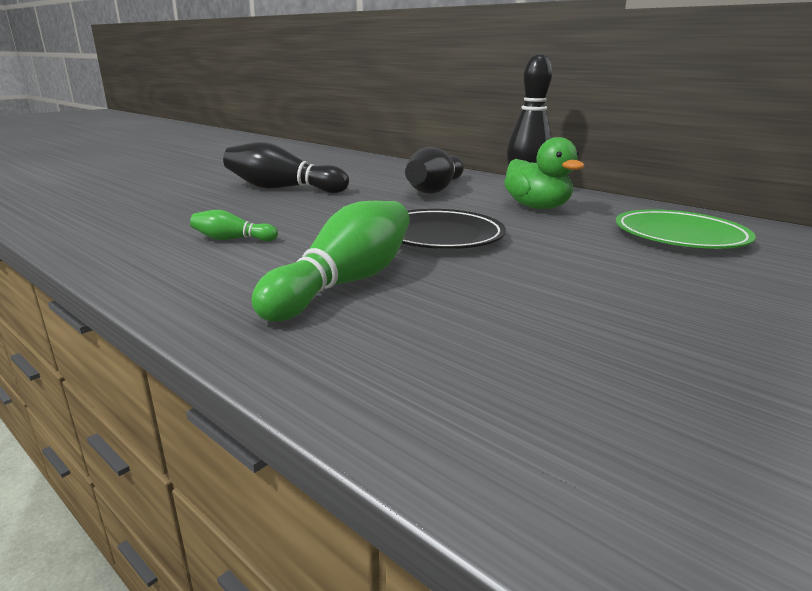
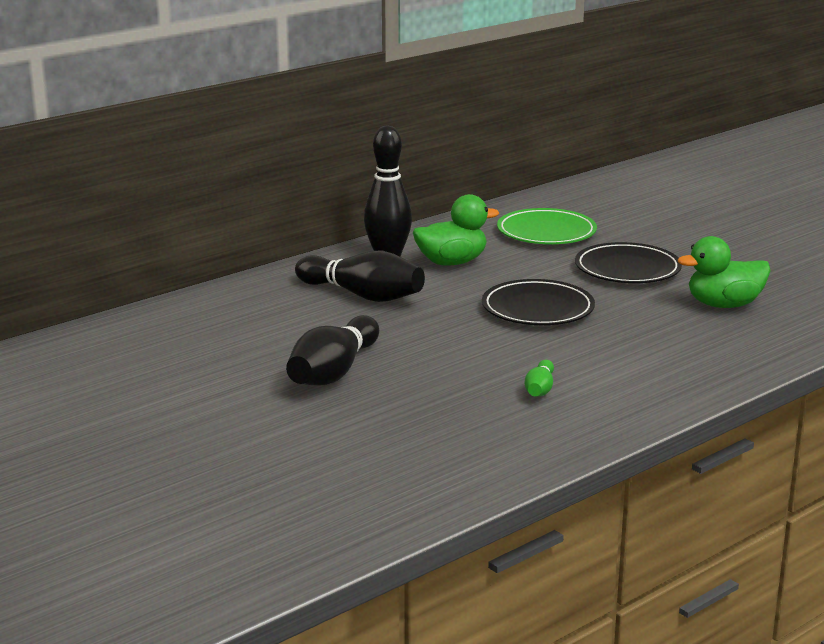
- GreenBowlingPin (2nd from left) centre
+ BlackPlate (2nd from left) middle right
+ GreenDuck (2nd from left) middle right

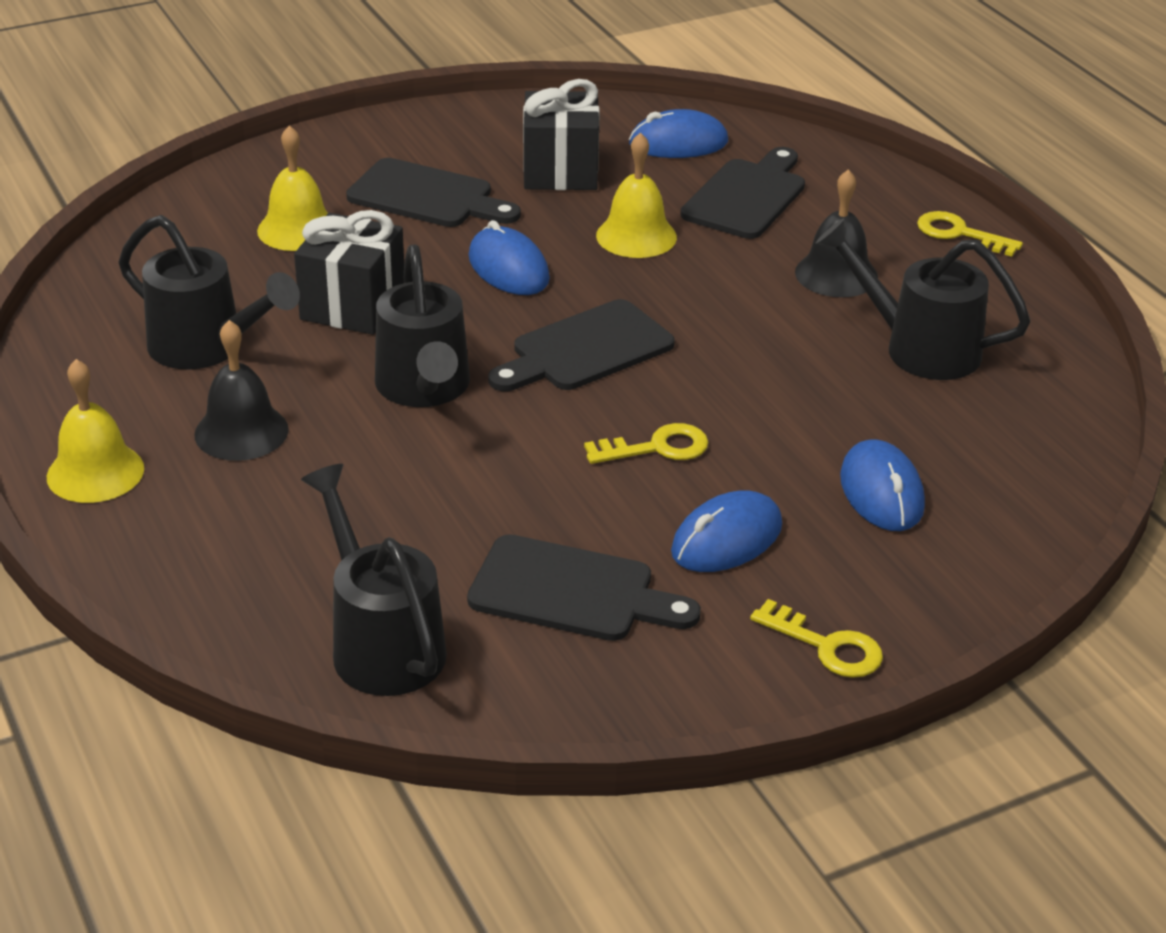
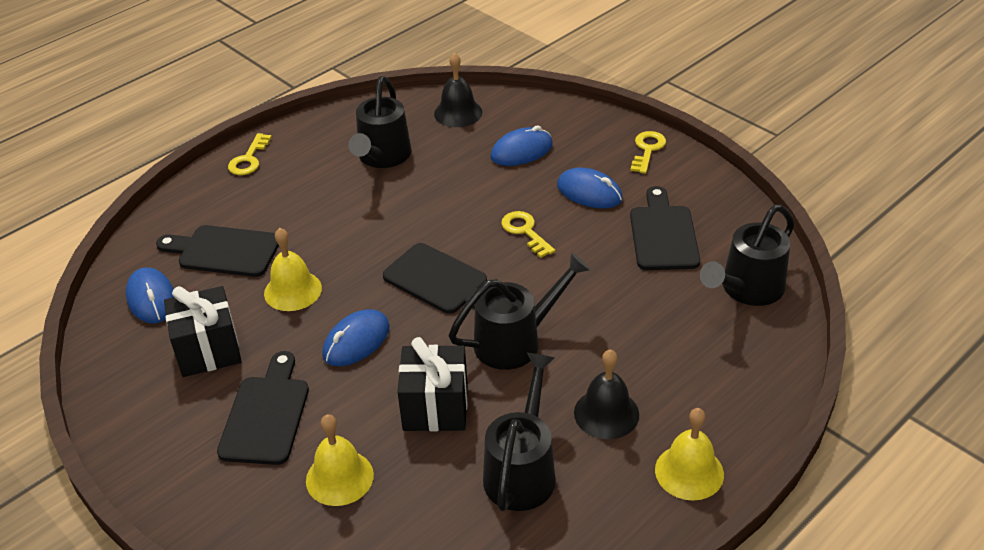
~ BlackBell (2nd from left in the first image) top right to BlackBell (1st from left) top centre

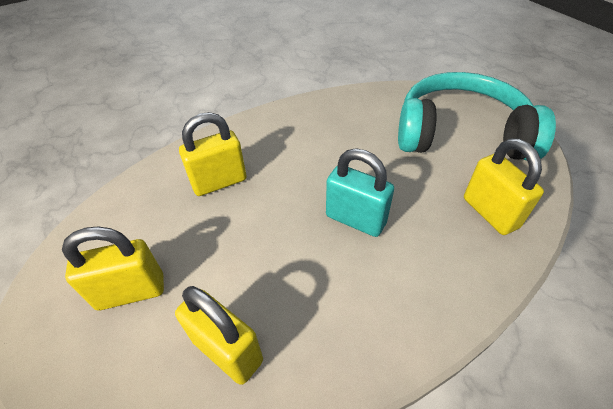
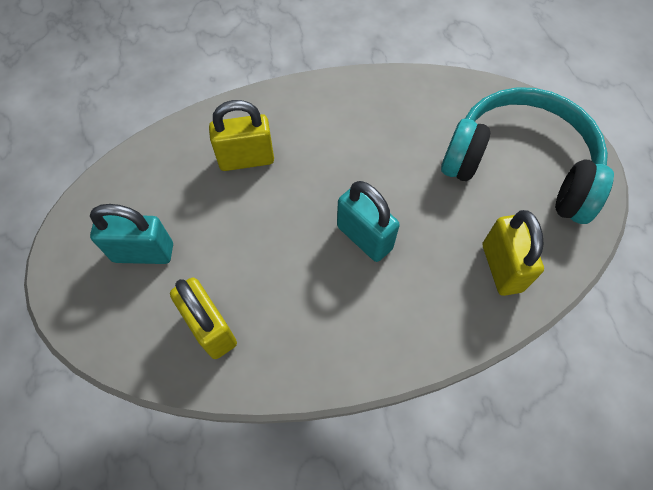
~ YellowPadlock (1st from left) middle left to TurquoisePadlock (1st from left) middle left

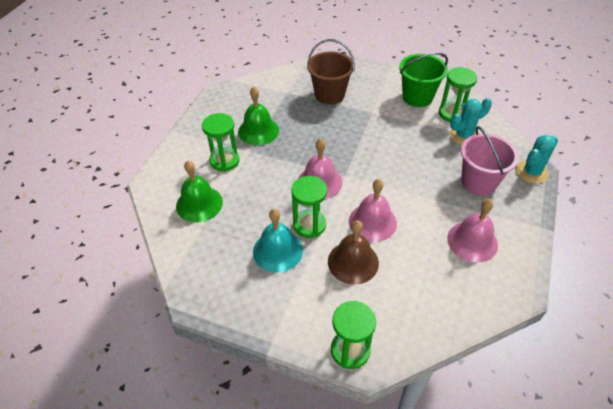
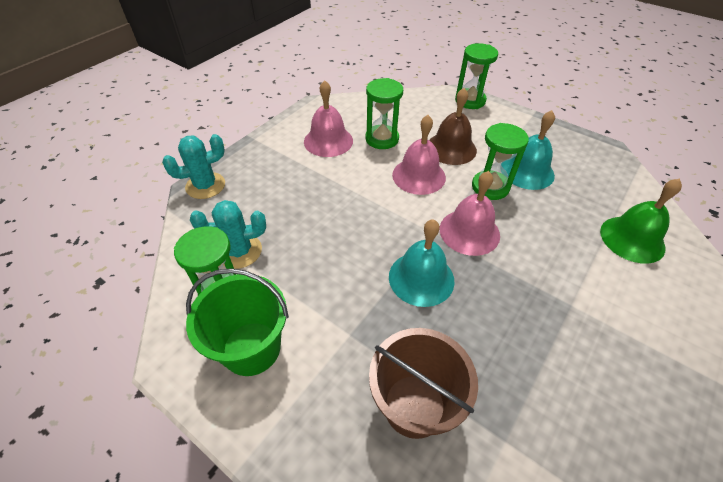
~ GreenHourglass (1st from left in the first image) centre to GreenHourglass (2nd from left) top centre
- GreenBell (2nd from left) top centre
- PinkBucket middle right
+ TurquoiseBell (1st from left) centre

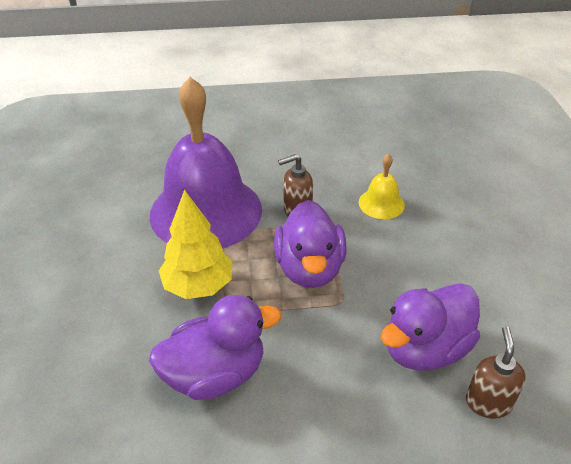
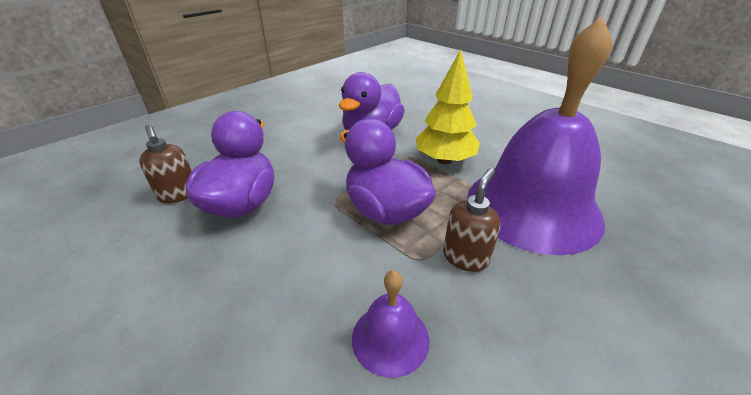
~ YellowBell middle right to PurpleBell (1st from left) bottom centre

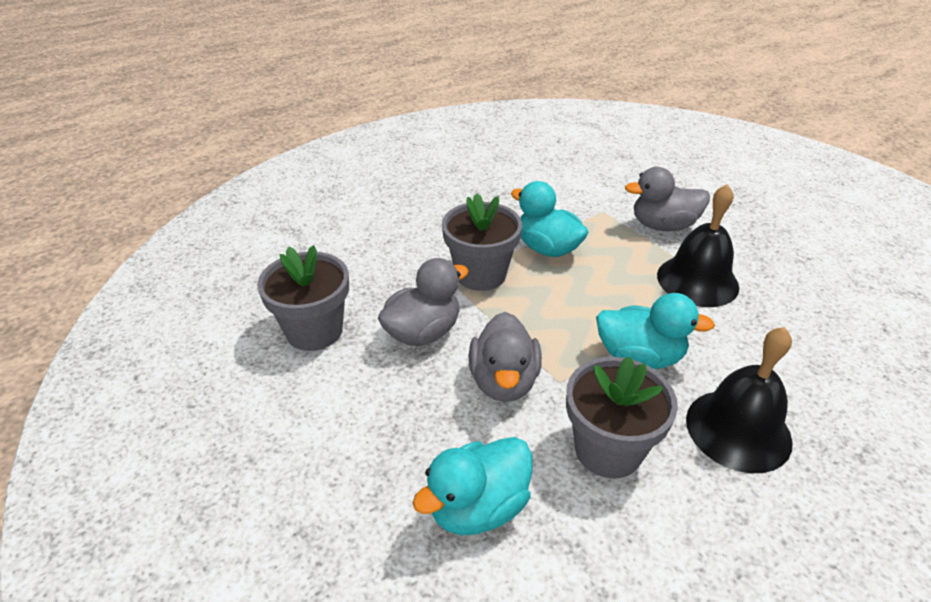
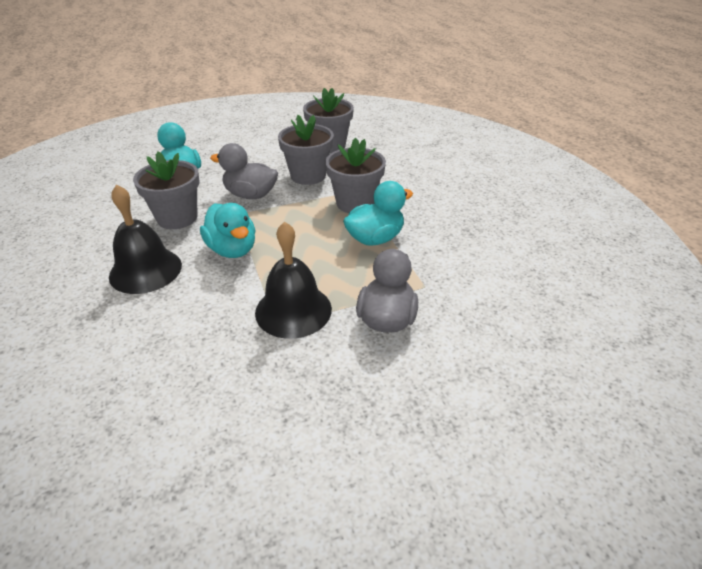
~ GreyDuck (1st from left) centre to GreyFlowerPot (2nd from left) top centre
~ TurquoiseDuck (3rd from left in the first image) middle right = middle left 60 degrees counterclockwise

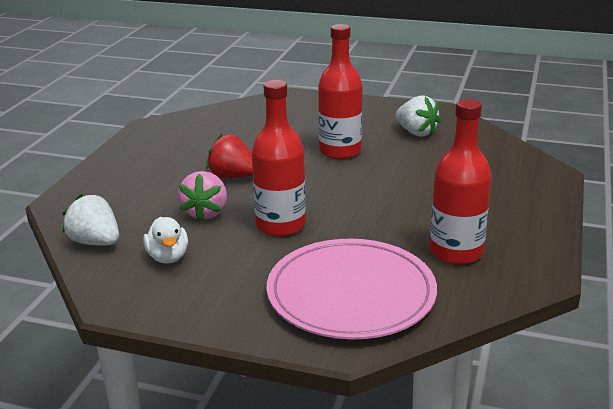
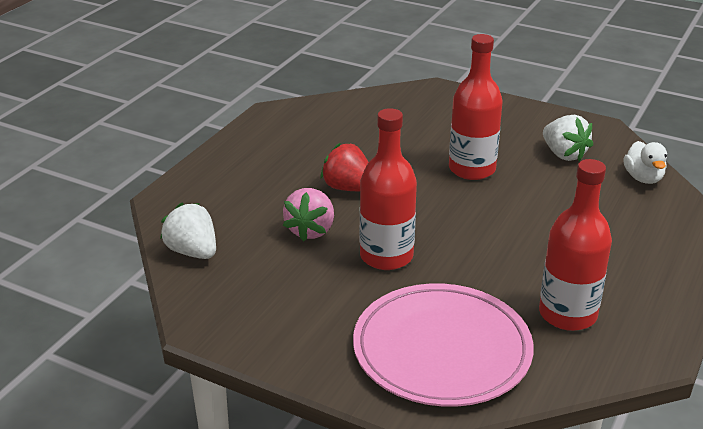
~ WhiteDuck middle left to middle right

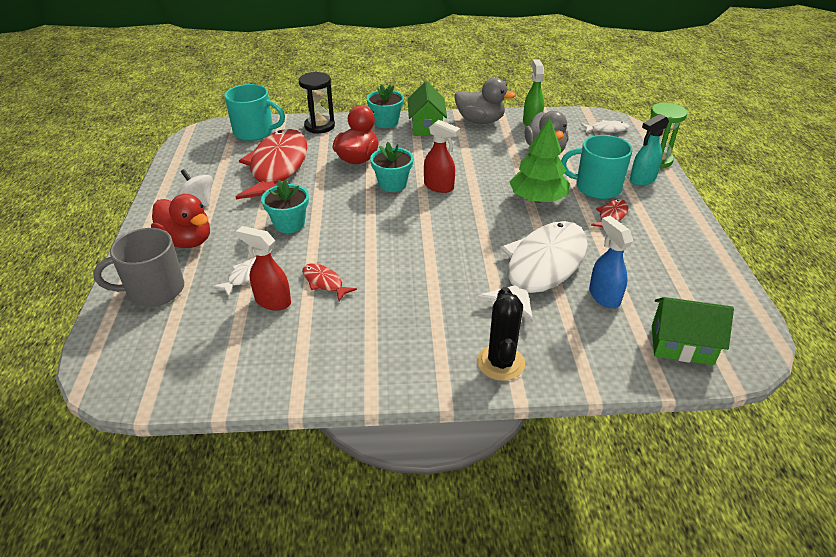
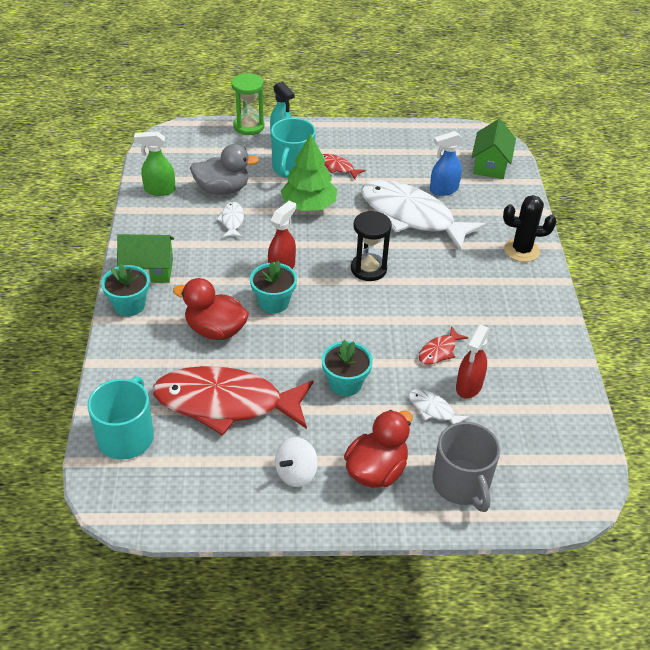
~ BlackHourglass top centre to centre
- GreyDuck (1st from left) top centre
~ WhiteFish (3rd from left in the first image) top right to WhiteFish (1st from left) centre

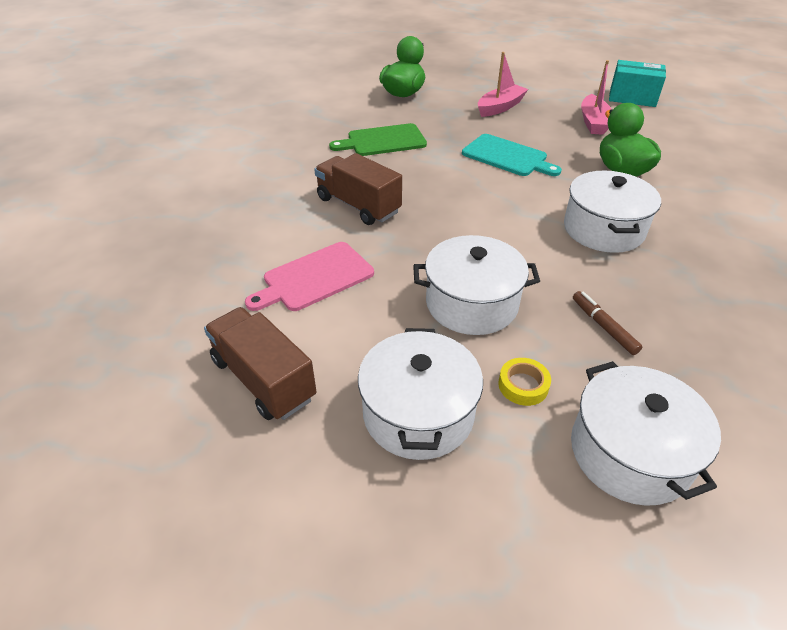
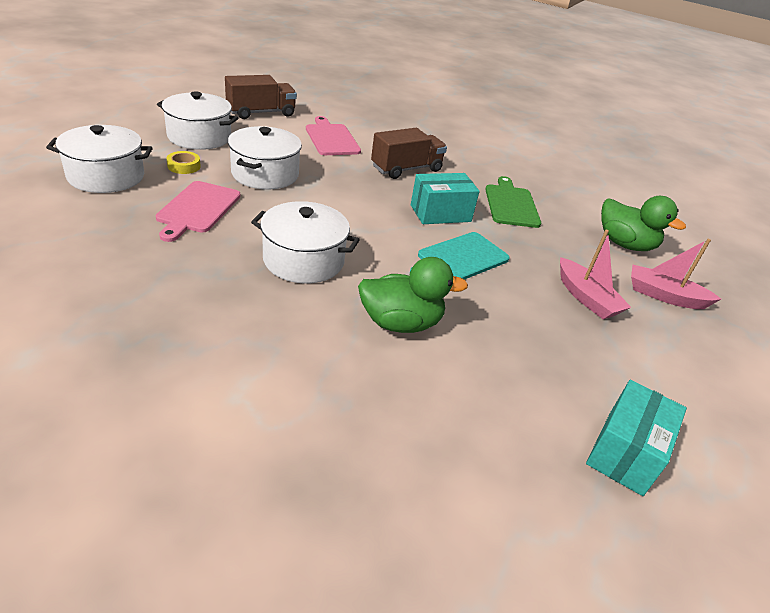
~ BrownMarker middle right to PinkCuttingBoard (1st from left) middle left
~ PinkBoat (2nd from left) top right to middle right
+ TurquoiseBox (1st from left) top centre

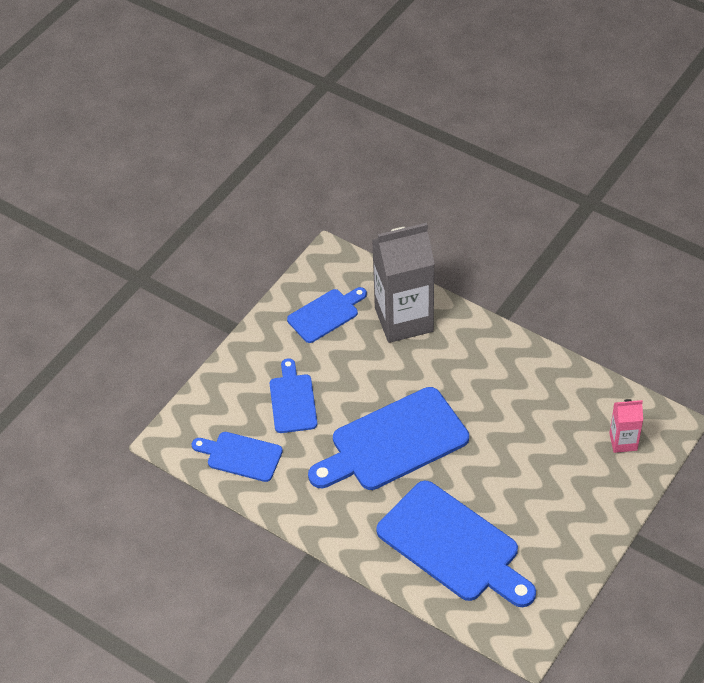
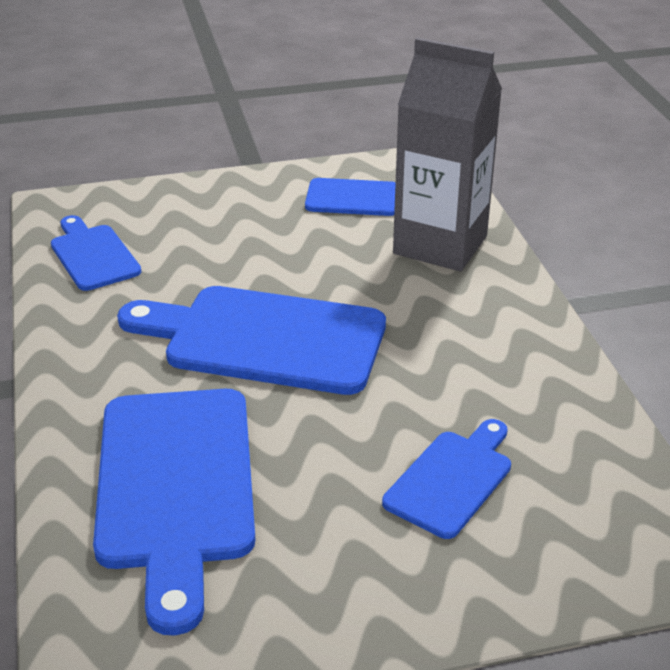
~ BlueCuttingBoard (2nd from left in the first image) centre to BlueCuttingBoard (5th from left) bottom centre
- PinkCarton middle right

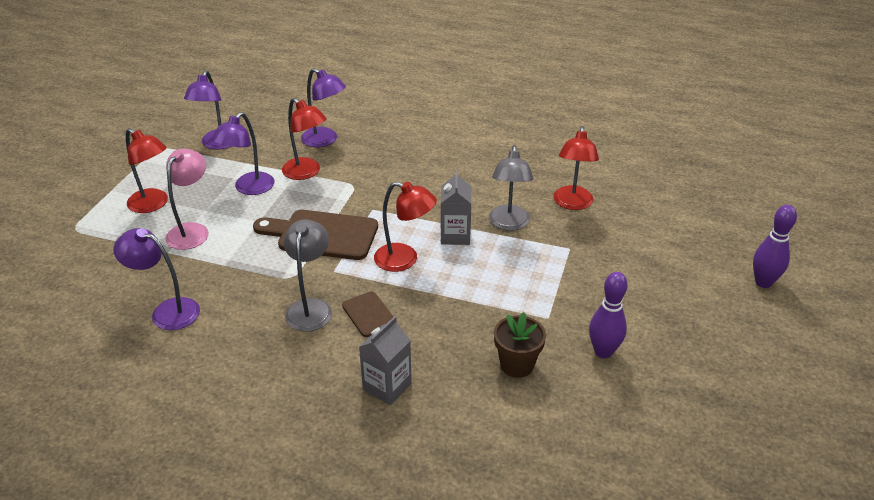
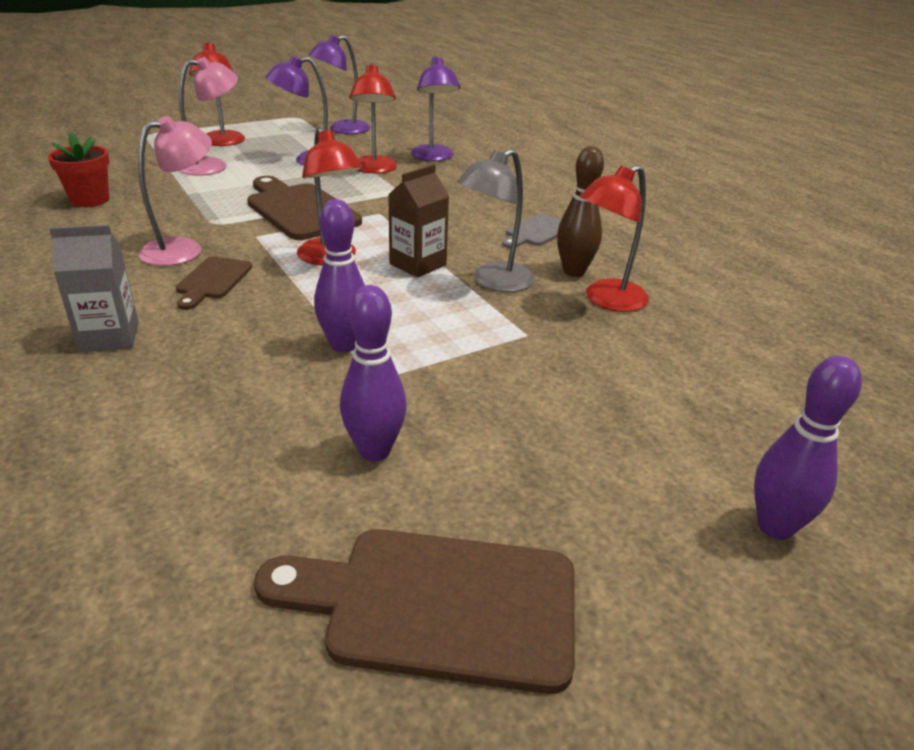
~ PurpleLamp (1st from left) middle left to RedFlowerPot top left
~ GreyLamp (1st from left) centre to PinkLamp (1st from left) top left
~ GreyCarton (2nd from left) centre to BrownCarton top centre
- BrownFlowerPot bottom centre
+ BrownCuttingBoard (3rd from left) bottom centre
+ PurpleBowlingPin (1st from left) centre
+ GreyCuttingBoard top centre
+ BrownBowlingPin top centre

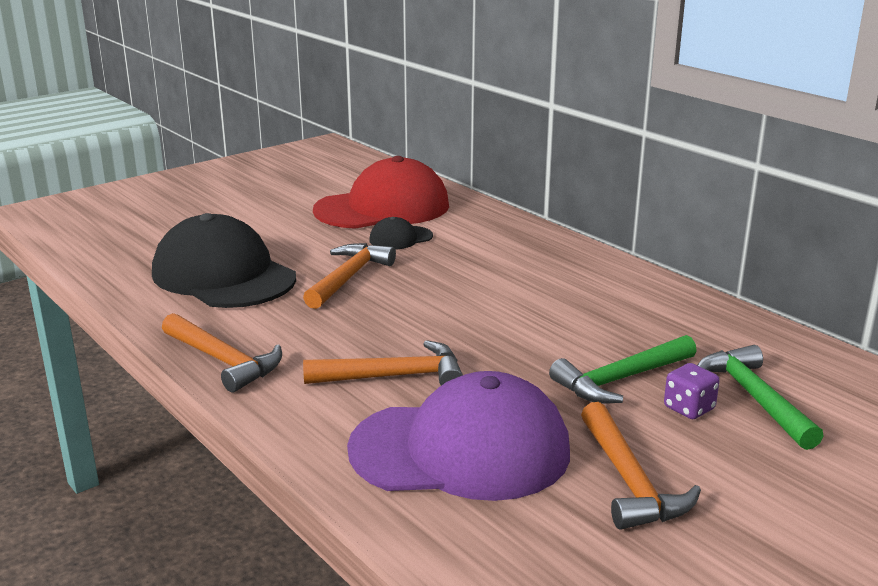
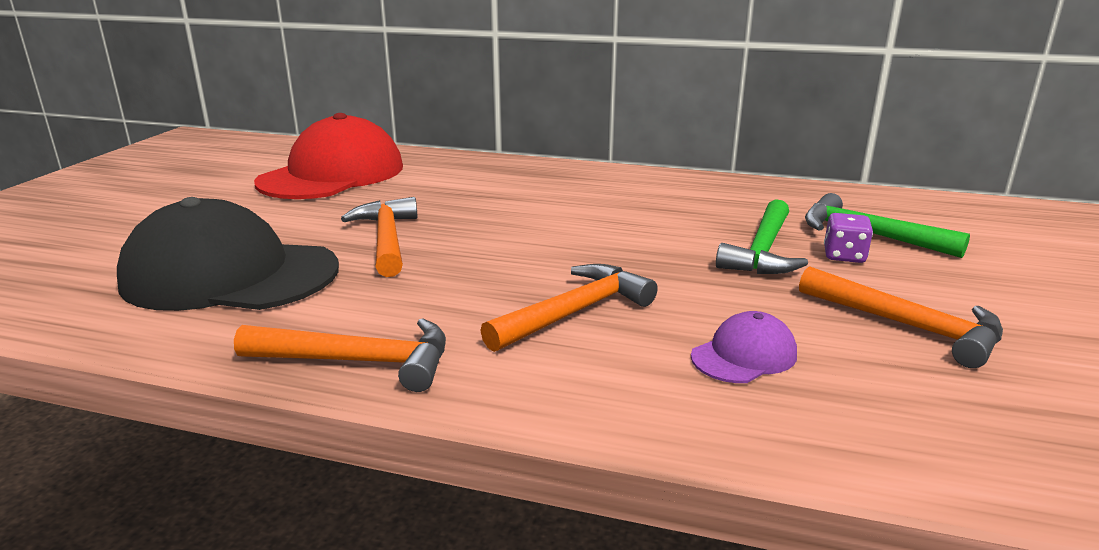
~ PurpleCap bottom centre = middle right x0.44
- BlackCap (2nd from left) centre

